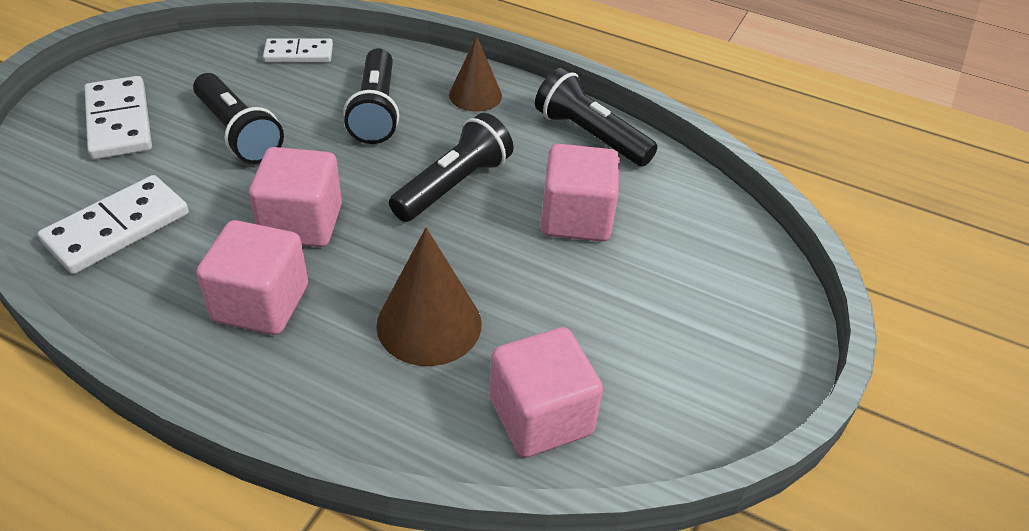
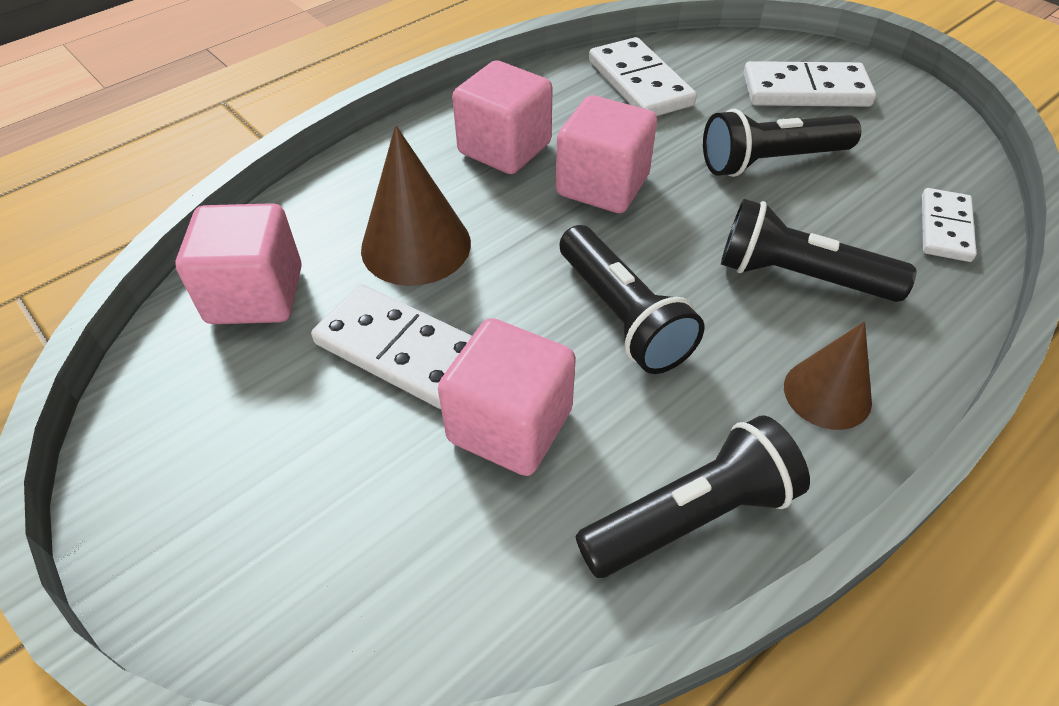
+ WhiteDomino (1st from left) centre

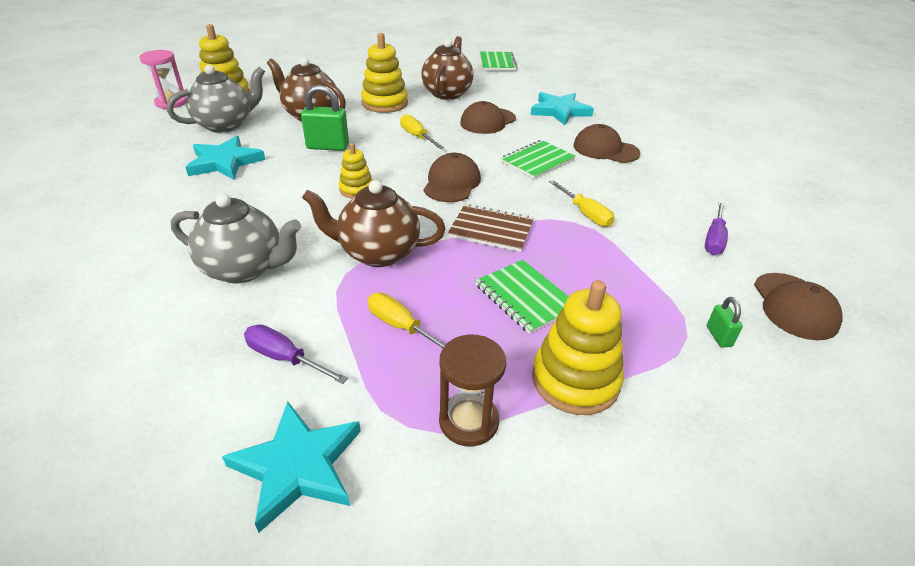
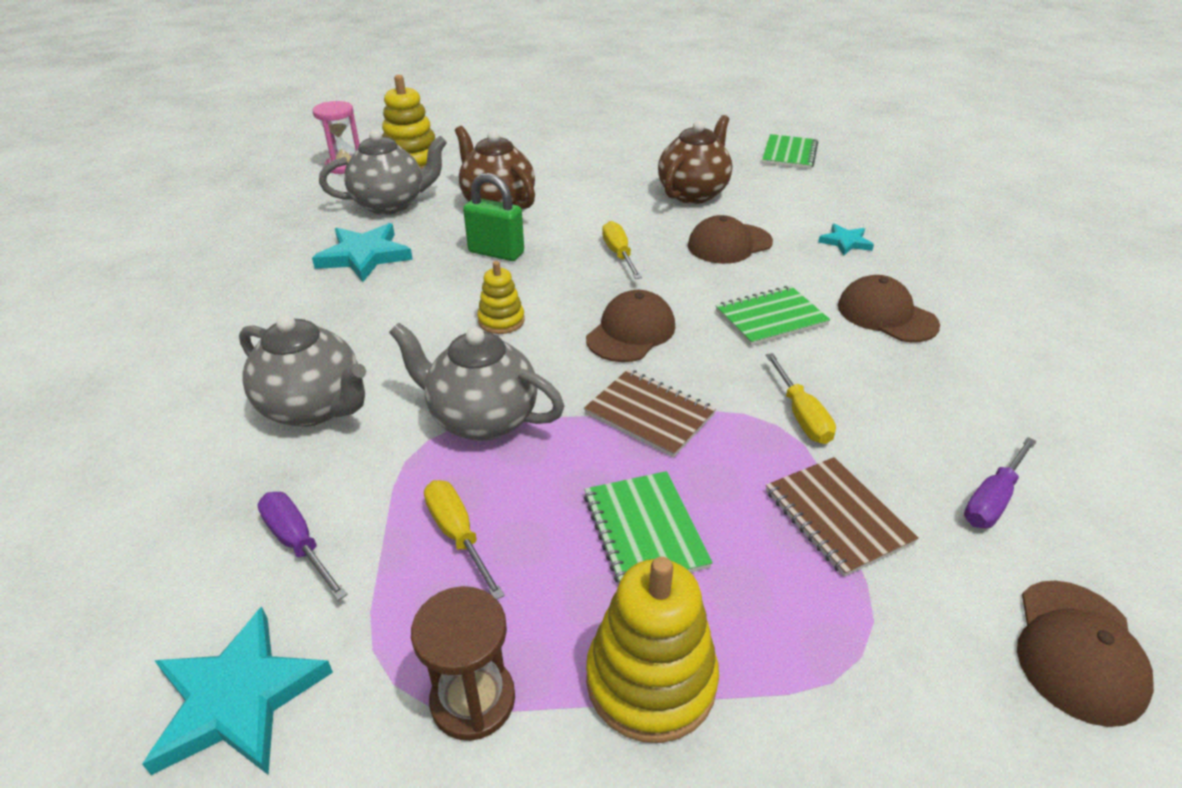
~ BrownTeapot (2nd from left) centre to GreyTeapot (3rd from left) centre
- YellowStackingToy (3rd from left) top centre
~ TurquoiseStar (3rd from left) top centre = top right x0.57
- GreenPadlock (2nd from left) middle right
+ BrownNotebook (2nd from left) middle right

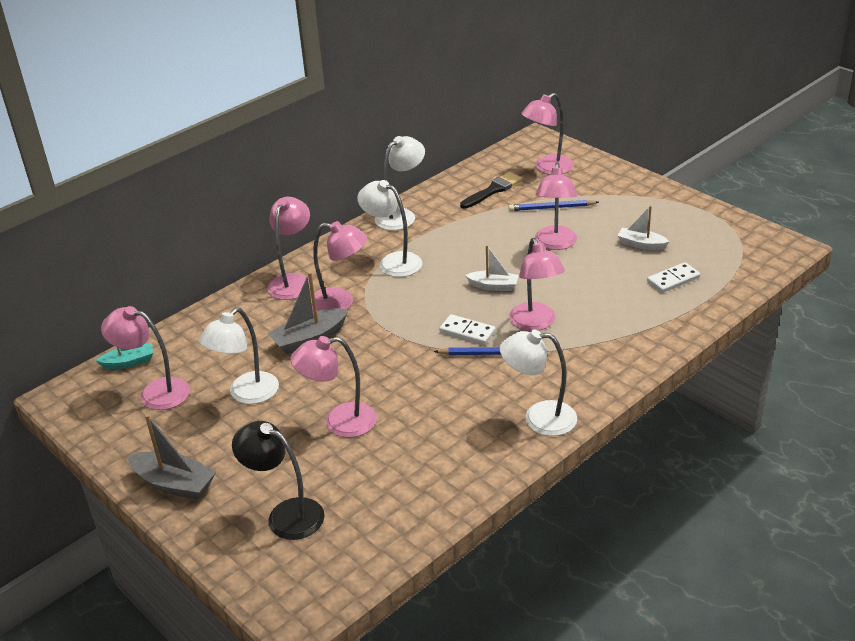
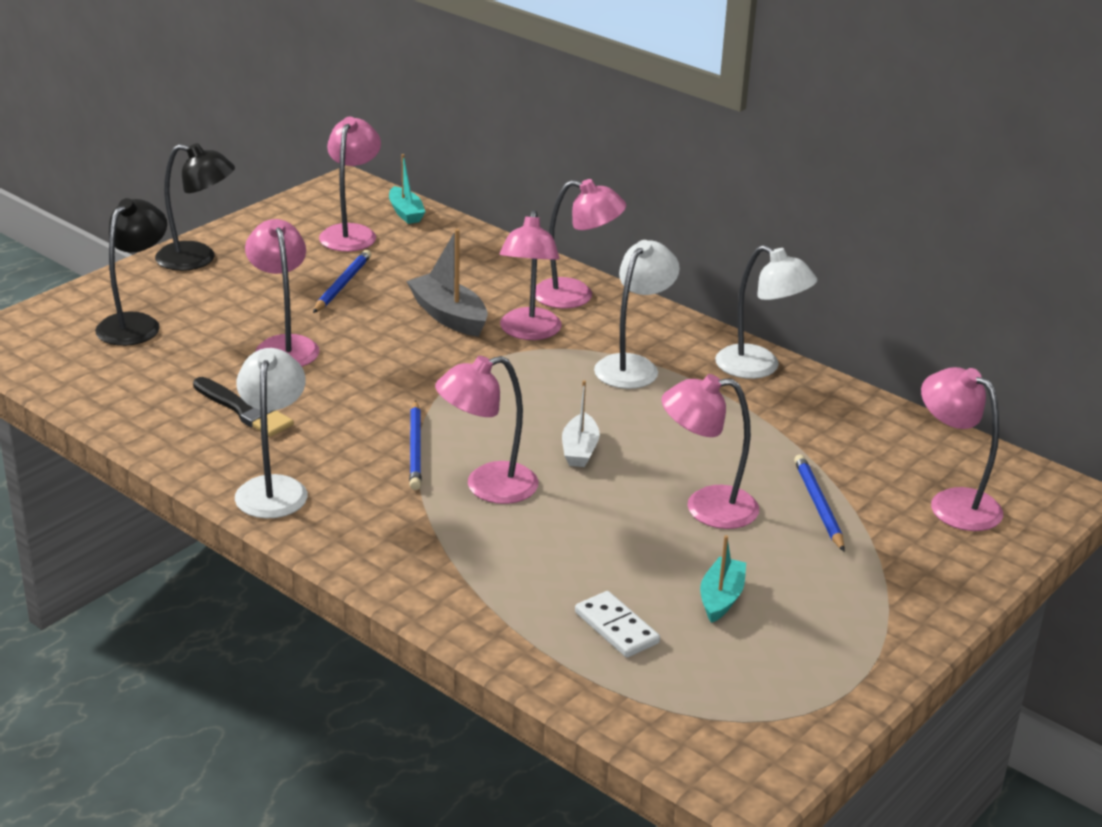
~ GreyBoat (1st from left) bottom left to BlackLamp (2nd from left) top left
~ WhiteLamp (1st from left) middle left to BluePencil (1st from left) middle left
- WhiteDomino (1st from left) centre
~ BlackBrush top centre to middle left
~ WhiteBoat (2nd from left) middle right to TurquoiseBoat (2nd from left) bottom centre

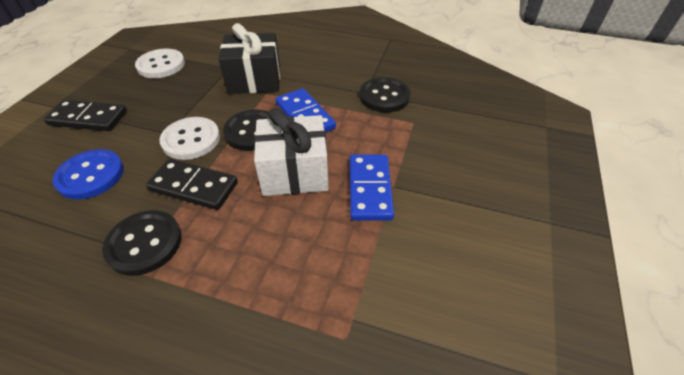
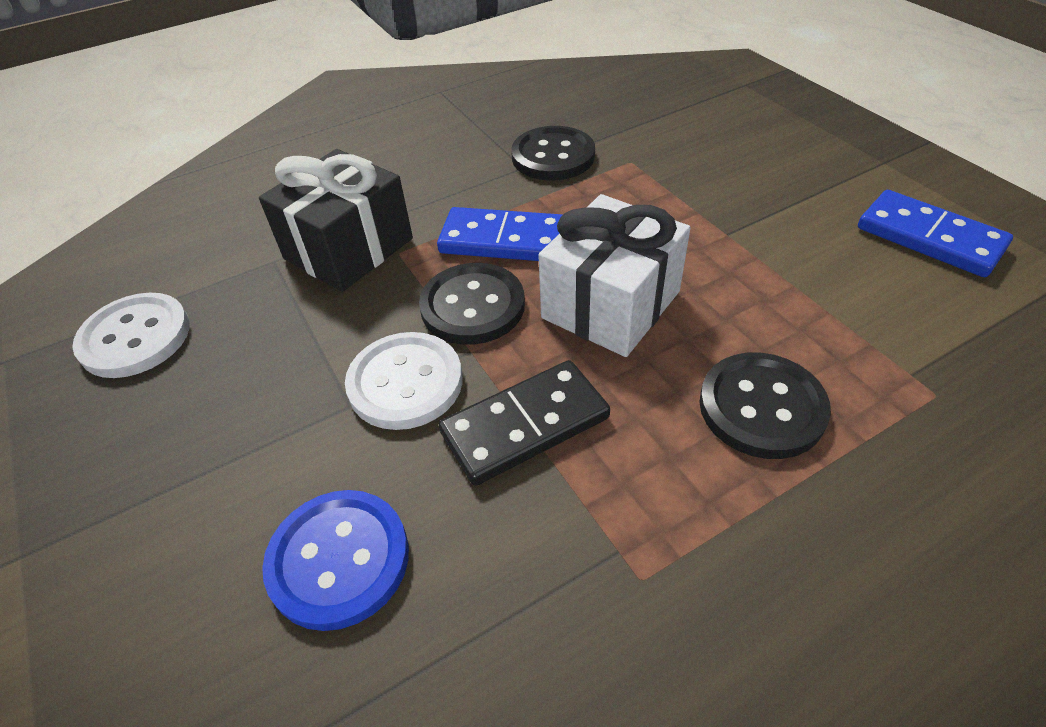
- BlackDomino (1st from left) top left
~ BlackButton (1st from left in the first image) middle left to BlackButton (3rd from left) middle right
~ BlueDomino (2nd from left) centre to top right

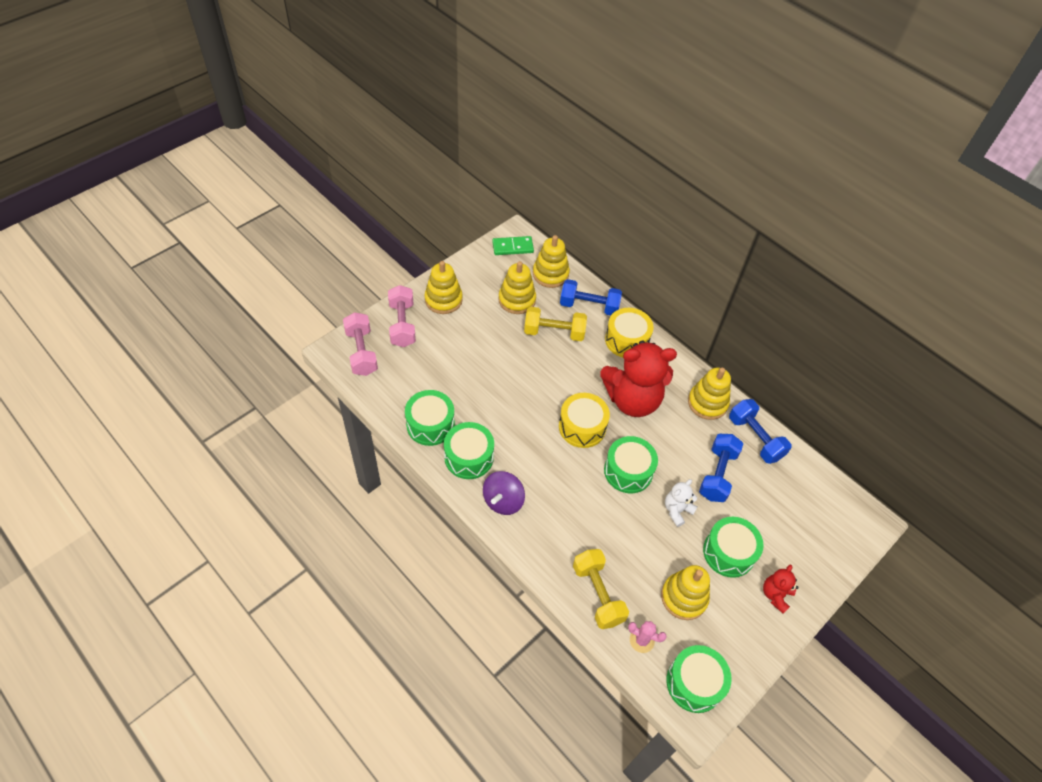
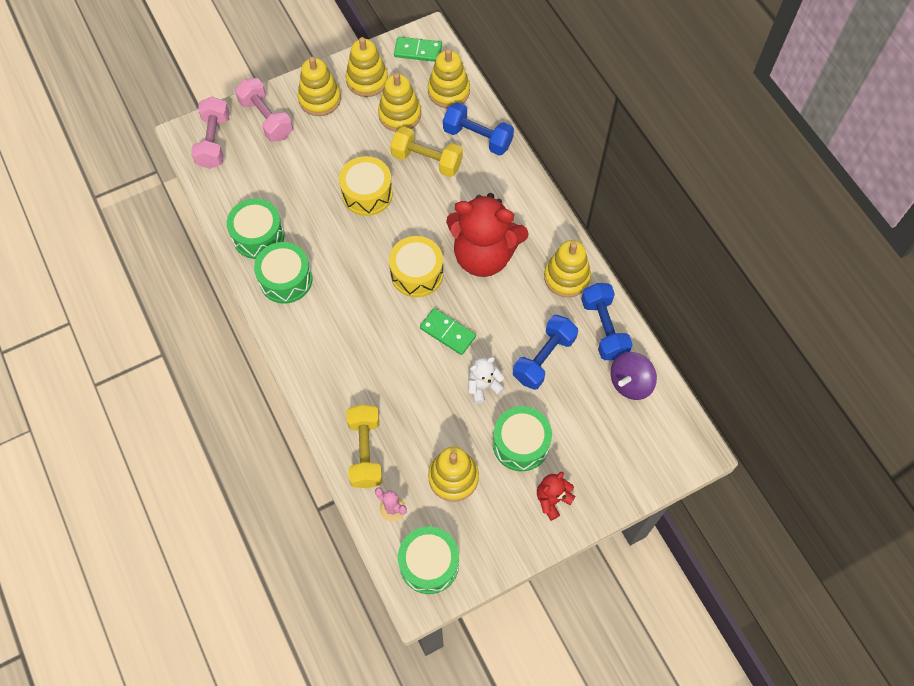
~ PinkDumbbell (2nd from left) centre = top left 45 degrees counterclockwise
~ PurpleSpinningTop centre to middle right
~ GreenDrum (3rd from left) centre to GreenDomino (2nd from left) centre
~ YellowDrum (2nd from left in the first image) centre to YellowDrum (1st from left) top centre
+ YellowStackingToy (2nd from left) top centre

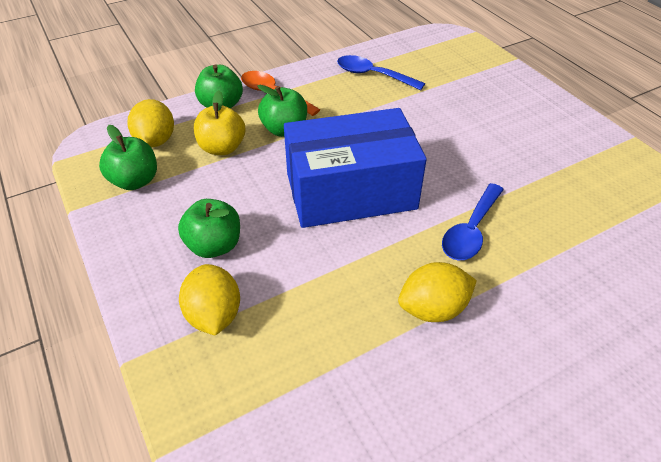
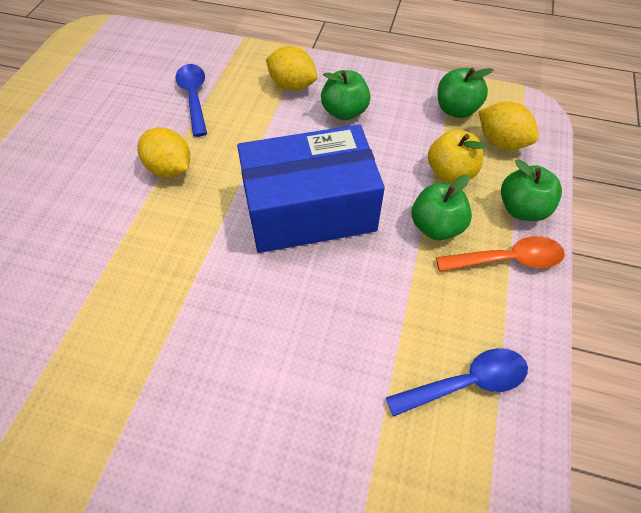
~ BlueBox centre = centre 45 degrees clockwise
~ YellowLemon (3rd from left in the first image) centre = top left 75 degrees counterclockwise
~ BlueSpoon (2nd from left in the first image) middle right to BlueSpoon (1st from left) top left

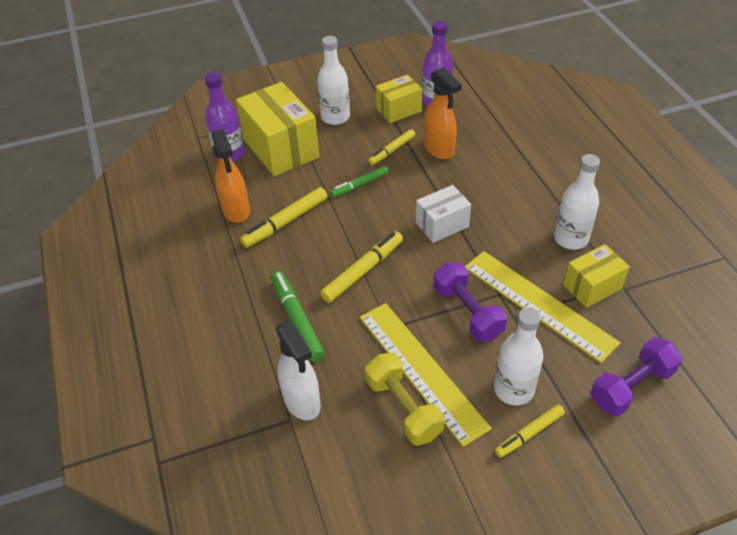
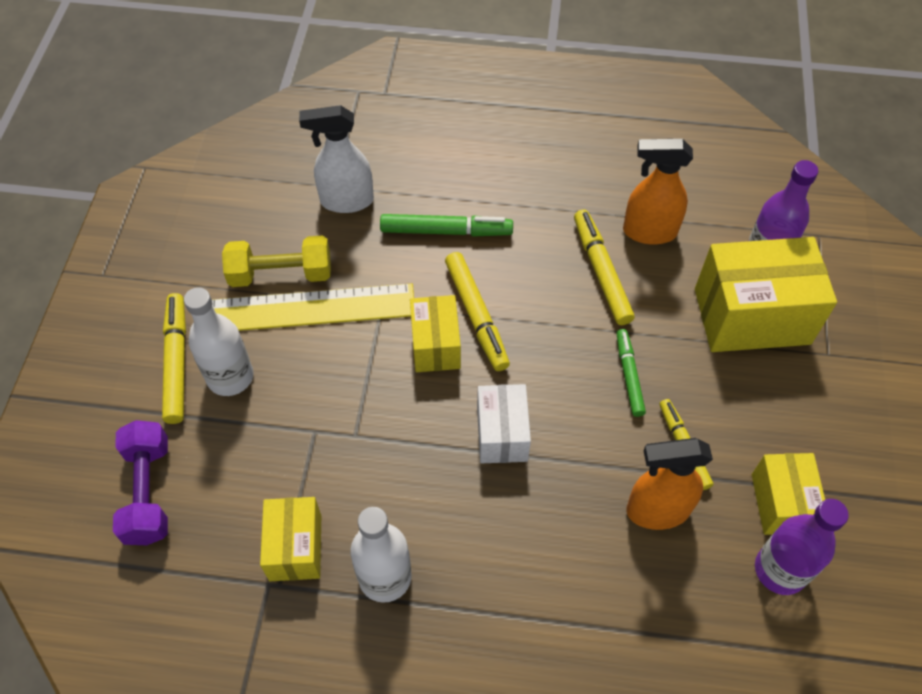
- WhiteBottle (1st from left) top centre
- PurpleDumbbell (1st from left) centre
- YellowRuler (2nd from left) middle right
~ YellowMarker (4th from left in the first image) bottom right = middle left x1.51
+ YellowBox (2nd from left) centre

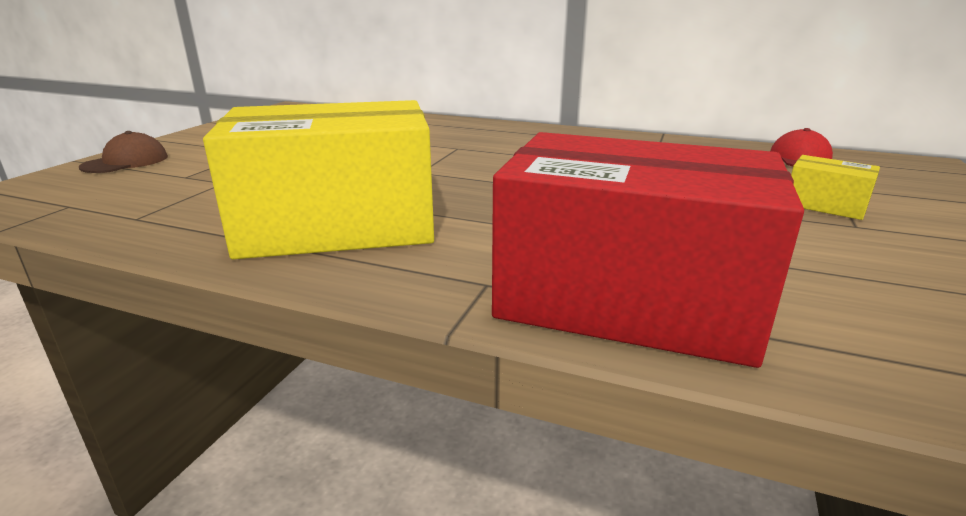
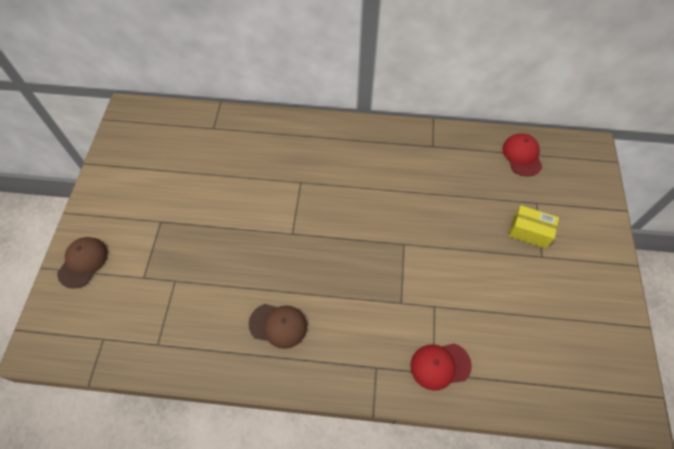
~ YellowBox (1st from left) middle left to BrownCap (2nd from left) bottom centre
~ RedBox middle right to RedCap (1st from left) bottom centre

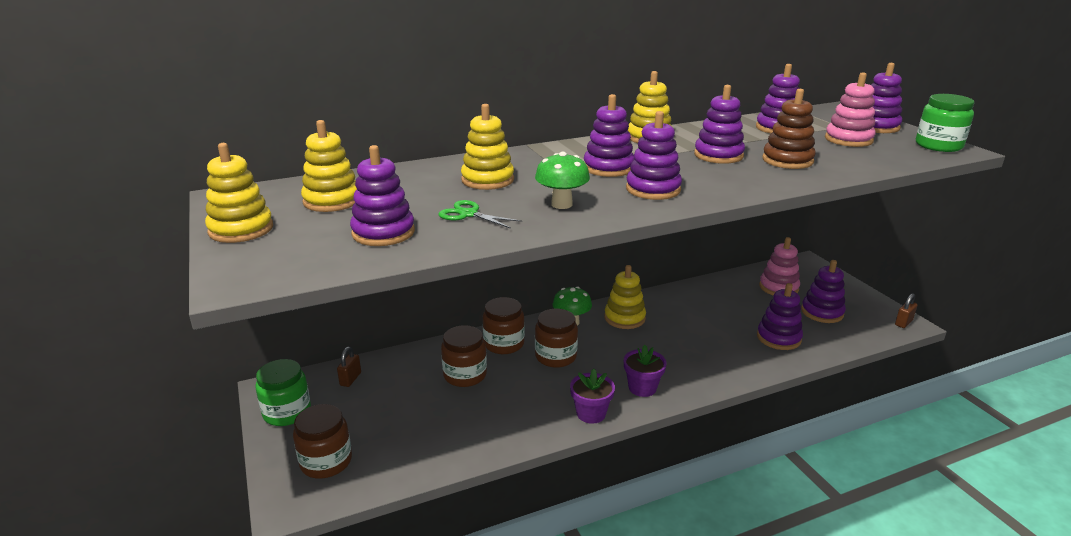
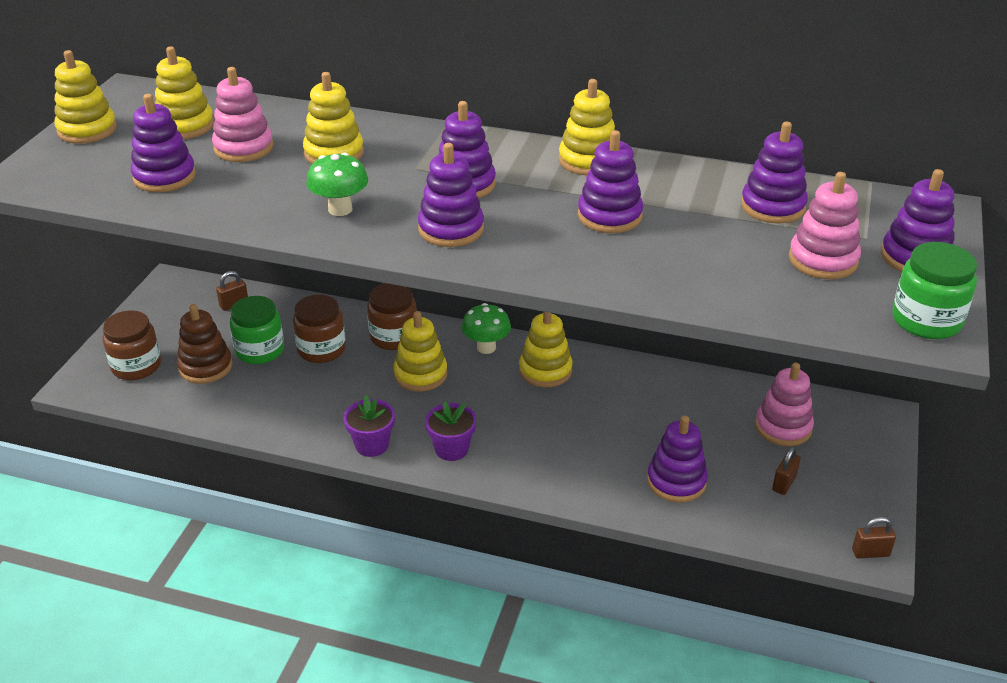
~ GreenJar (1st from left) bottom left to middle left
- GreenScissors centre
~ BrownJar (4th from left) centre to YellowStackingToy (4th from left) centre
~ BrownStackingToy top right to middle left
~ PurpleStackingToy (7th from left) middle right to BrownPadlock (2nd from left) bottom right
+ PinkStackingToy (1st from left) top left

